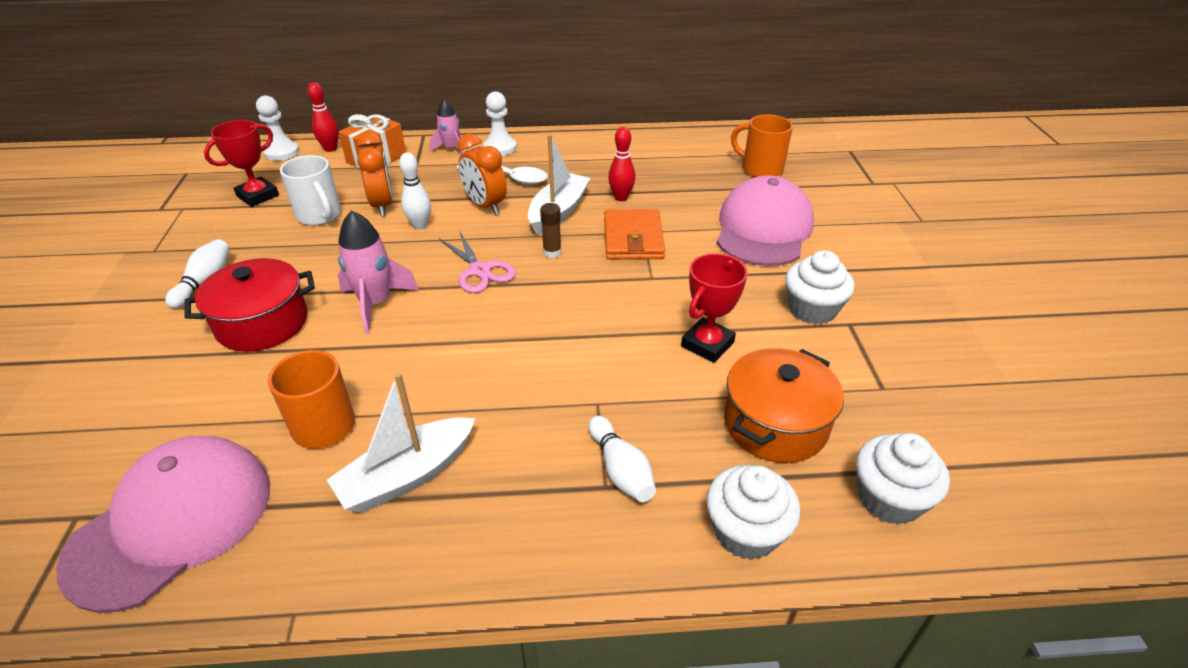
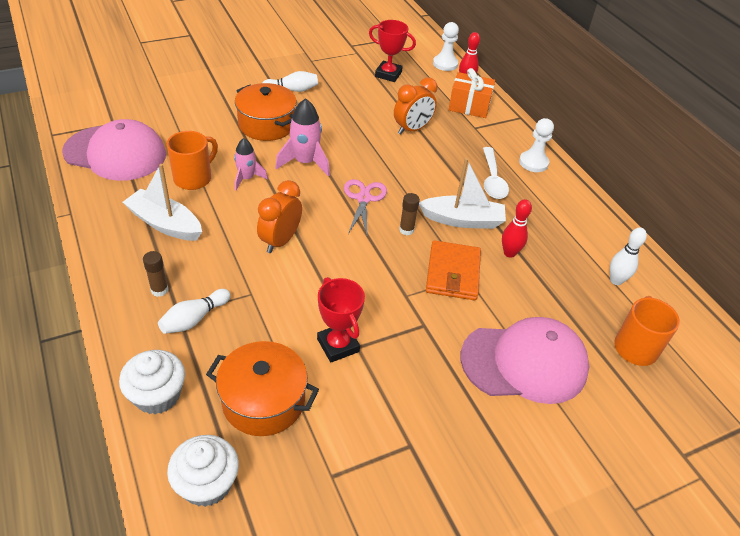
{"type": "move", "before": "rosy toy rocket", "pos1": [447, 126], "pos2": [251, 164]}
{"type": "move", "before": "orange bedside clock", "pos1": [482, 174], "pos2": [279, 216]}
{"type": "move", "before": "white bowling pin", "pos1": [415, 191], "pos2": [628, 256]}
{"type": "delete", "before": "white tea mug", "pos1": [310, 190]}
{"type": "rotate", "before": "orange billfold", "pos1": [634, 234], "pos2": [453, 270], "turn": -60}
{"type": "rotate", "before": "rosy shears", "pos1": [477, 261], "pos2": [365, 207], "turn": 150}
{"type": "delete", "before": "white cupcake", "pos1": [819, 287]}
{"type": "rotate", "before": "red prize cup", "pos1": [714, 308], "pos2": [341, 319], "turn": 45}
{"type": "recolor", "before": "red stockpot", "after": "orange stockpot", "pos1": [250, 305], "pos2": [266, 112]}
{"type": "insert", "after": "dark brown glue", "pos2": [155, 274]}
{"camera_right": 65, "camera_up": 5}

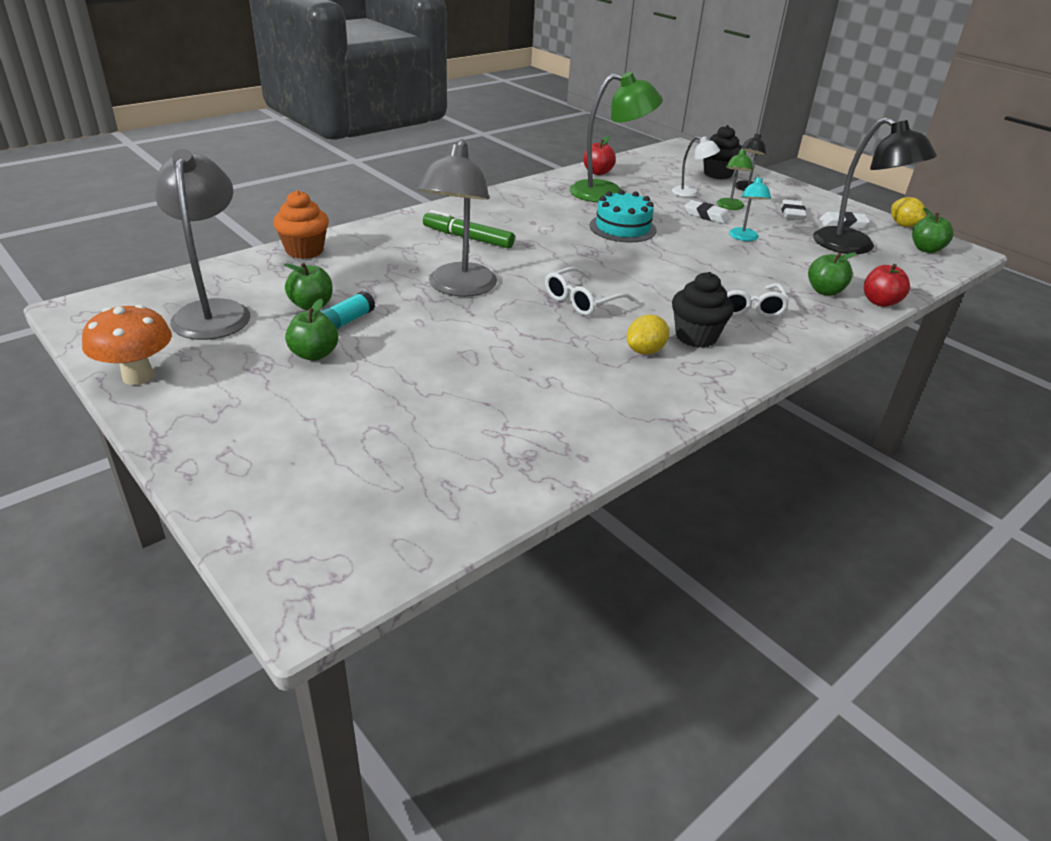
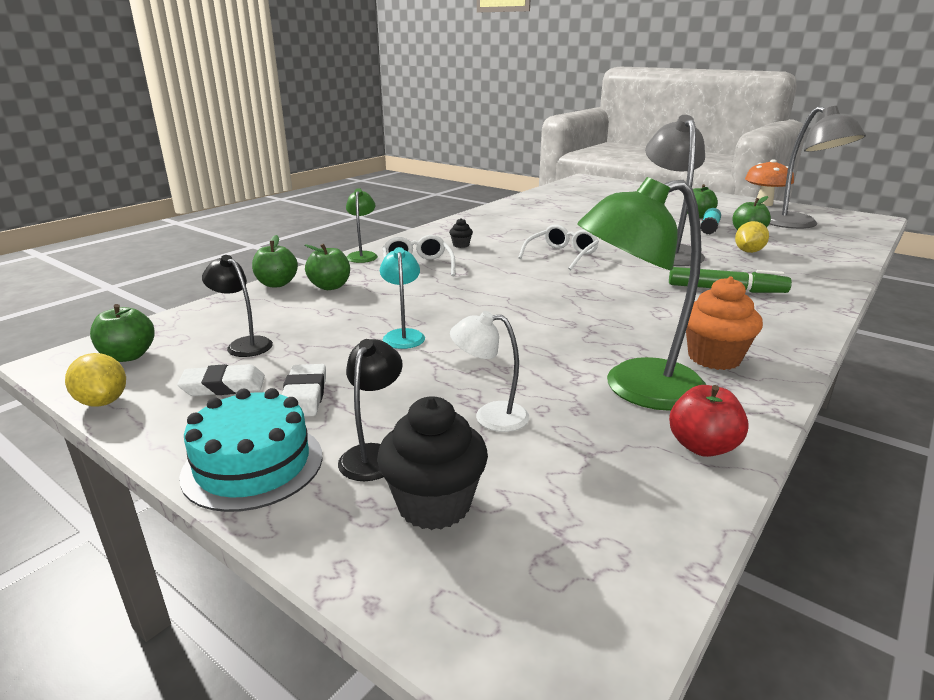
{"type": "resize", "before": "black reading lamp", "pos1": [875, 185], "pos2": [237, 306], "scale": 0.5}
{"type": "move", "before": "leaf-green reading lamp", "pos1": [735, 179], "pos2": [362, 225]}
{"type": "move", "before": "orange cupcake", "pos1": [301, 224], "pos2": [724, 323]}
{"type": "move", "before": "turquoise layer cake", "pos1": [623, 216], "pos2": [251, 450]}
{"type": "delete", "before": "white pencil eraser", "pos1": [708, 212]}
{"type": "recolor", "before": "red apple", "after": "leaf-green apple", "pos1": [887, 285], "pos2": [275, 261]}
{"type": "resize", "before": "black cupcake", "pos1": [703, 310], "pos2": [461, 233], "scale": 0.49}
{"type": "move", "before": "bright yellow lemon", "pos1": [648, 335], "pos2": [752, 237]}
{"camera_right": 170, "camera_up": -10}

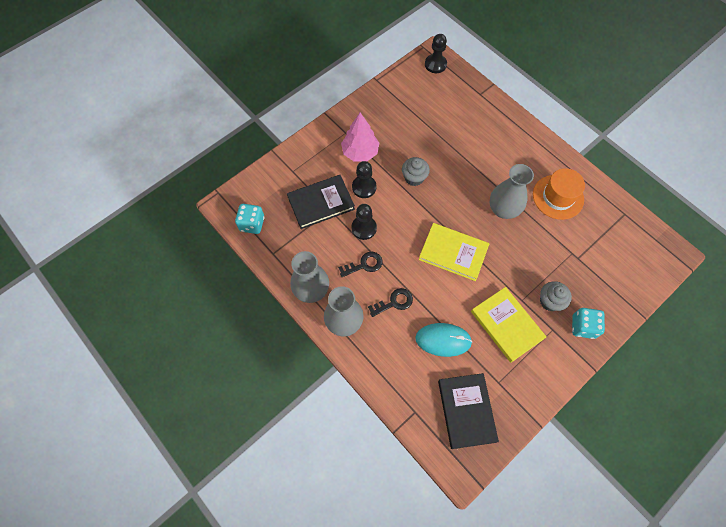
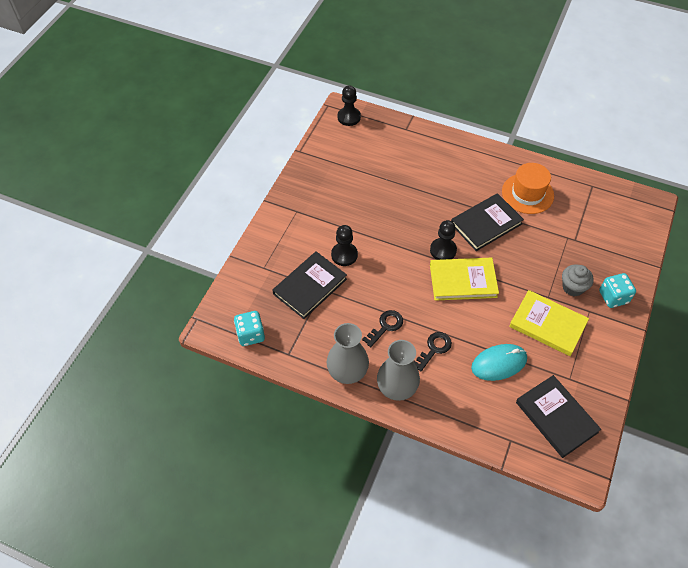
{"type": "delete", "before": "rosy fir tree", "pos1": [360, 137]}
{"type": "delete", "before": "grey cupcake", "pos1": [416, 171]}
{"type": "replace", "before": "grey flower vase", "after": "black hardcover", "pos1": [512, 191], "pos2": [487, 222]}
{"type": "move", "before": "black chess pawn", "pos1": [364, 222], "pos2": [443, 240]}
{"camera_right": -25, "camera_up": -10}

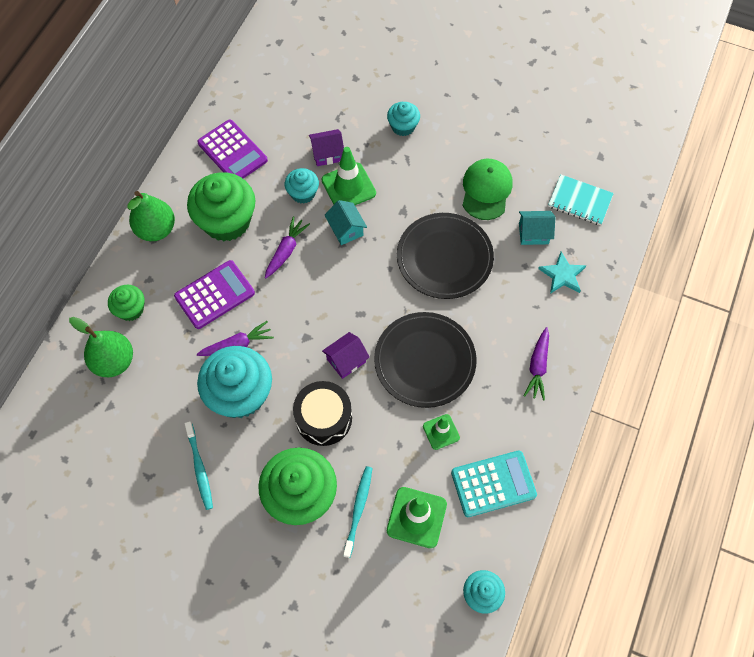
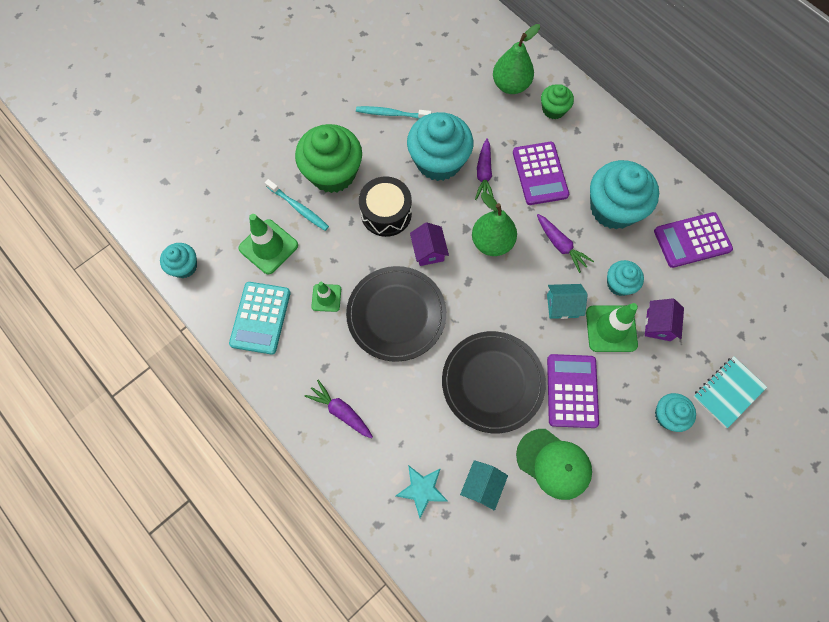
{"type": "recolor", "before": "leaf-green cupcake", "after": "turquoise cupcake", "pos1": [221, 206], "pos2": [624, 194]}
{"type": "move", "before": "turquoise exercise book", "pos1": [581, 200], "pos2": [730, 392]}
{"type": "move", "before": "leaf-green toy pear", "pos1": [151, 216], "pos2": [494, 224]}
{"type": "insert", "after": "royal purple calculator", "pos2": [573, 391]}
{"camera_right": 115, "camera_up": 5}

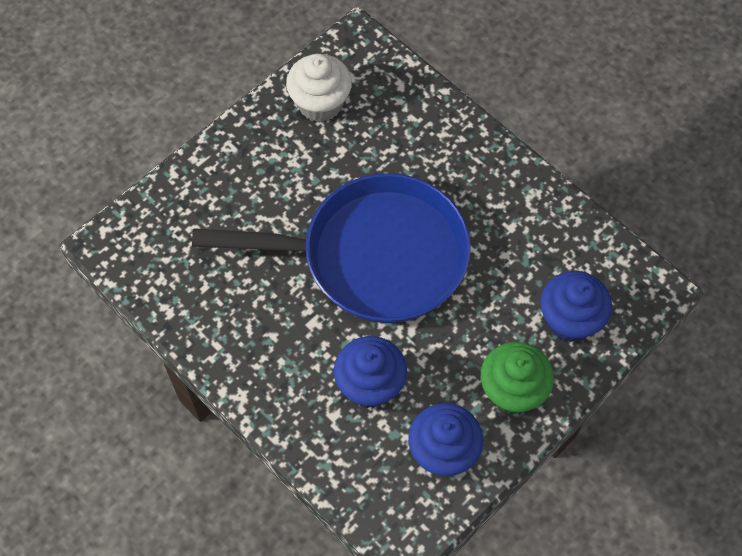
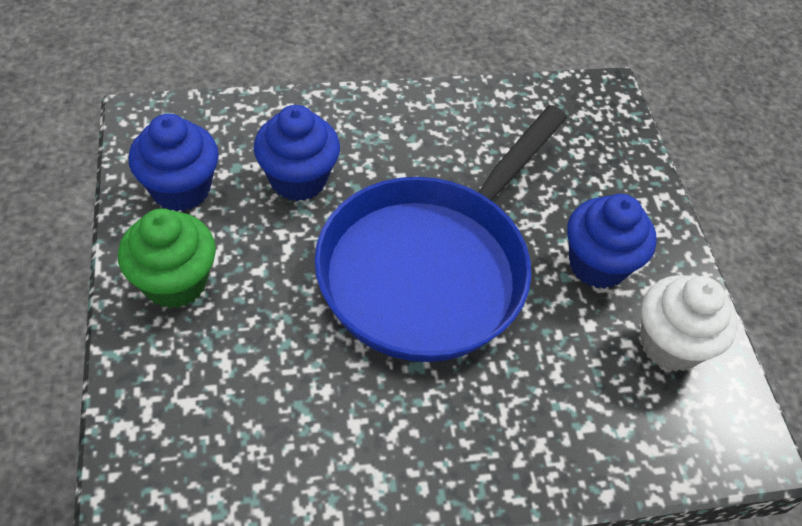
{"type": "move", "before": "royal blue cupcake", "pos1": [576, 306], "pos2": [612, 241]}
{"camera_right": 120, "camera_up": -10}

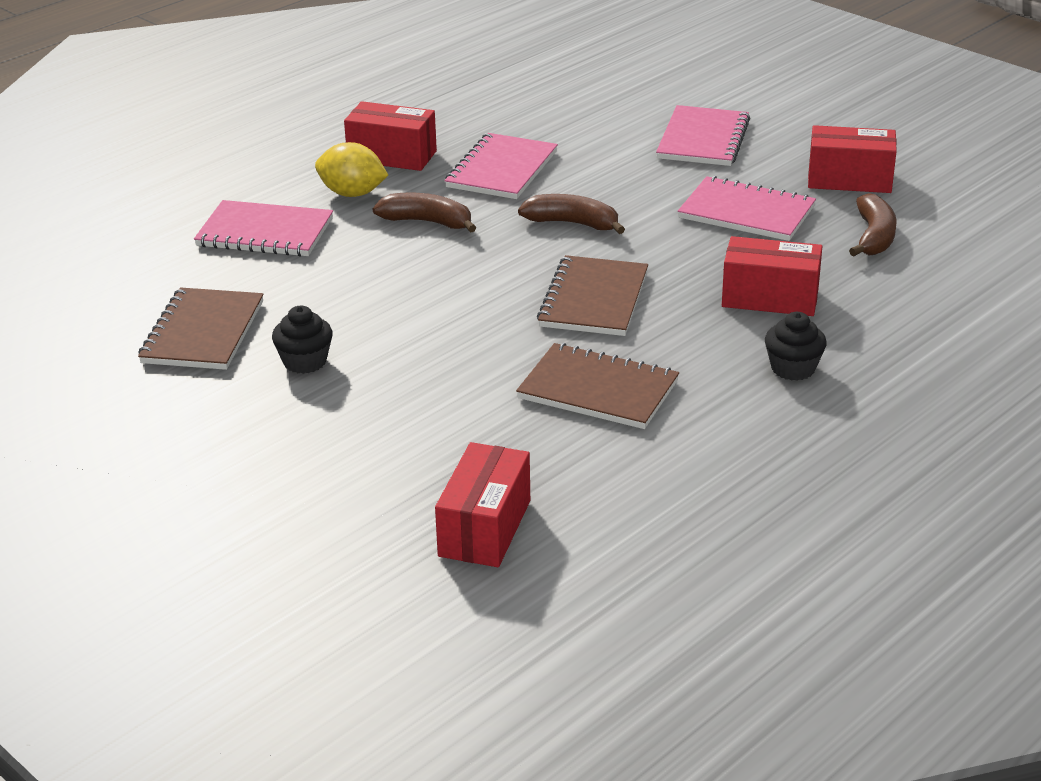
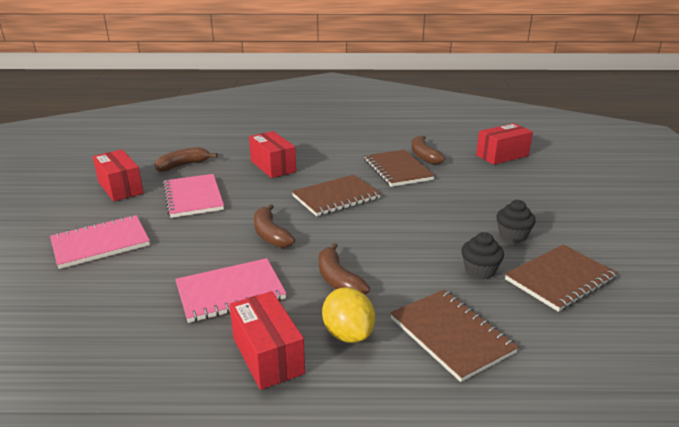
{"type": "recolor", "before": "rosy exercise book", "after": "dark brown exercise book", "pos1": [263, 228], "pos2": [454, 336]}
{"type": "move", "before": "black cupcake", "pos1": [796, 346], "pos2": [482, 255]}
{"type": "insert", "after": "dark brown banana", "pos2": [428, 150]}
{"camera_right": -135, "camera_up": -5}

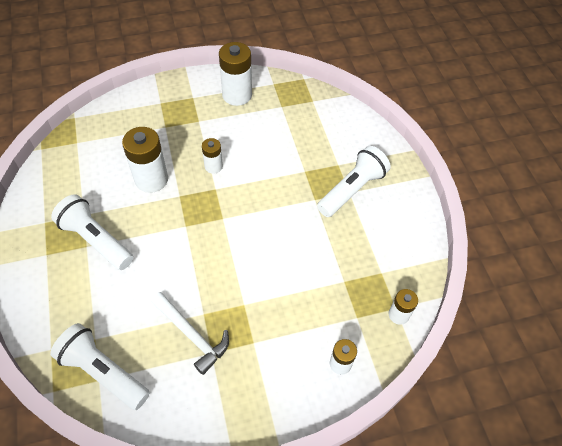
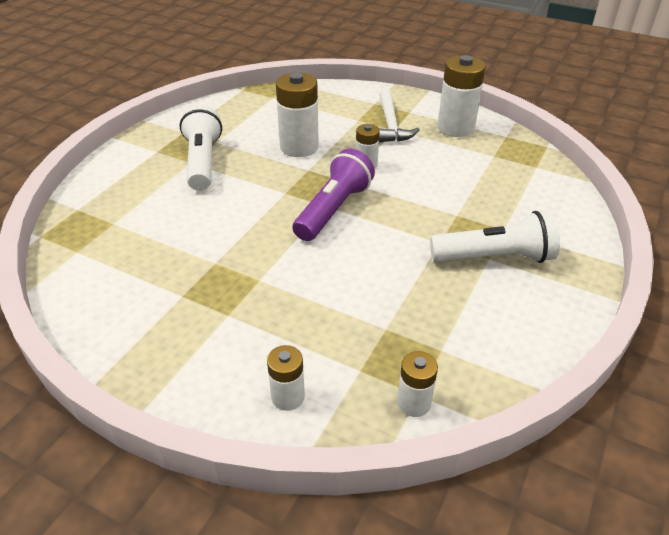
{"type": "move", "before": "white carpenter's hammer", "pos1": [190, 333], "pos2": [399, 115]}
{"type": "delete", "before": "white flashlight", "pos1": [100, 366]}
{"type": "insert", "after": "royal purple flashlight", "pos2": [334, 195]}
{"camera_right": 45, "camera_up": -15}

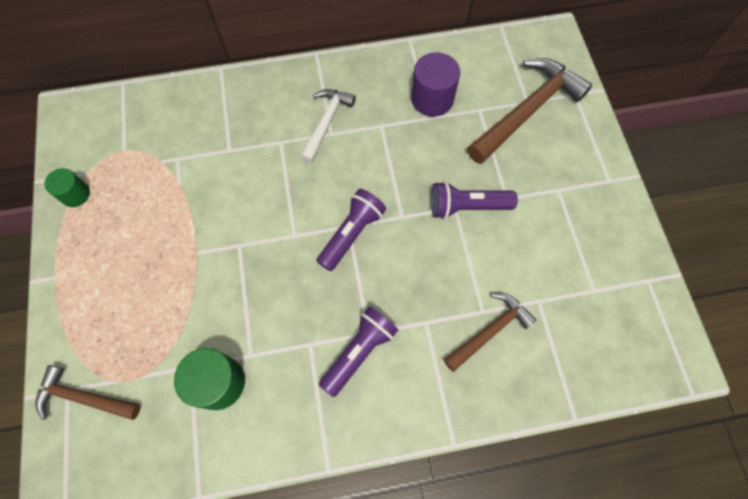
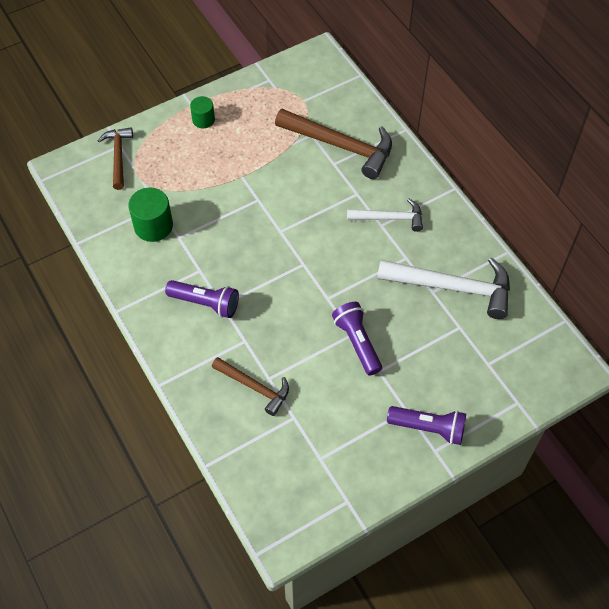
{"type": "replace", "before": "royal purple cylinder shape", "after": "white carpenter's hammer", "pos1": [435, 84], "pos2": [443, 288]}
{"type": "move", "before": "dark brown carpenter's hammer", "pos1": [529, 111], "pos2": [333, 144]}
{"type": "move", "before": "leaf-green cylinder shape", "pos1": [67, 187], "pos2": [202, 112]}
{"type": "move", "before": "royal purple flashlight", "pos1": [351, 230], "pos2": [426, 425]}
{"camera_right": 70, "camera_up": -10}

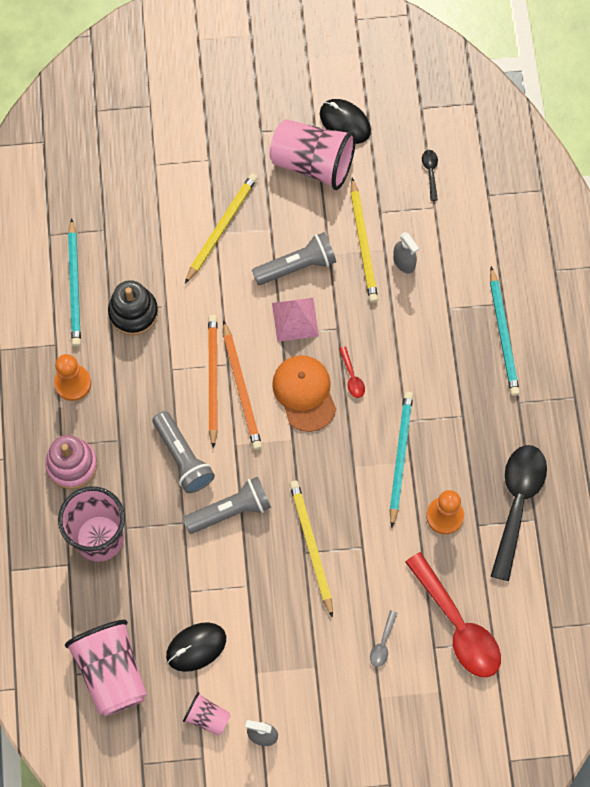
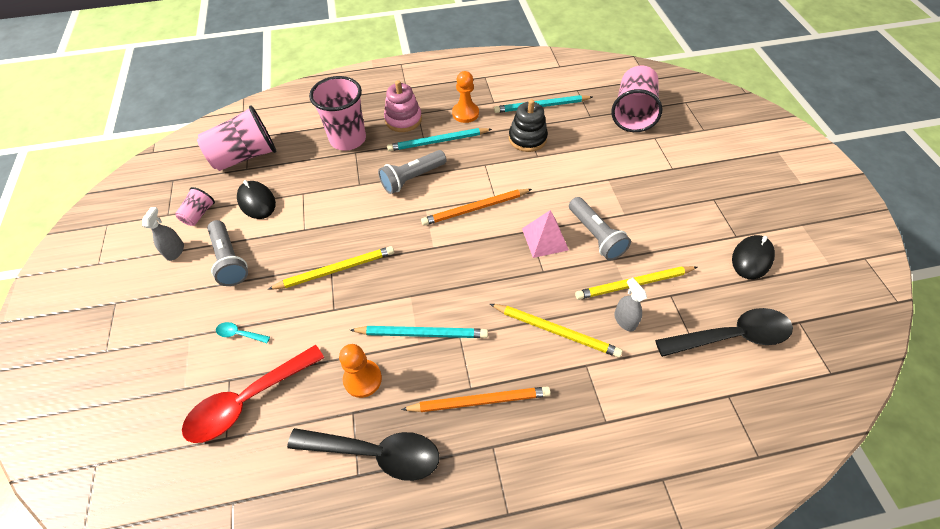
{"type": "move", "before": "rosy beaker", "pos1": [312, 154], "pos2": [637, 98]}
{"type": "resize", "before": "black spoon", "pos1": [430, 175], "pos2": [724, 332], "scale": 2.41}
{"type": "move", "before": "bright yellow wooden pencil", "pos1": [221, 228], "pos2": [556, 331]}
{"type": "rotate", "before": "grey spray bottle", "pos1": [406, 253], "pos2": [630, 304], "turn": 105}
{"type": "move", "before": "turquoise wooden pencil", "pos1": [505, 331], "pos2": [439, 139]}
{"type": "move", "before": "orange wooden pencil", "pos1": [213, 381], "pos2": [476, 399]}
{"type": "delete", "before": "red spoon", "pos1": [352, 372]}
{"type": "delete", "before": "orange baseball cap", "pos1": [304, 393]}
{"type": "move", "before": "grey flashlight", "pos1": [227, 505], "pos2": [227, 253]}
{"type": "recolor", "before": "grey spoon", "after": "turquoise spoon", "pos1": [383, 639], "pos2": [243, 332]}
{"camera_right": 85, "camera_up": -15}

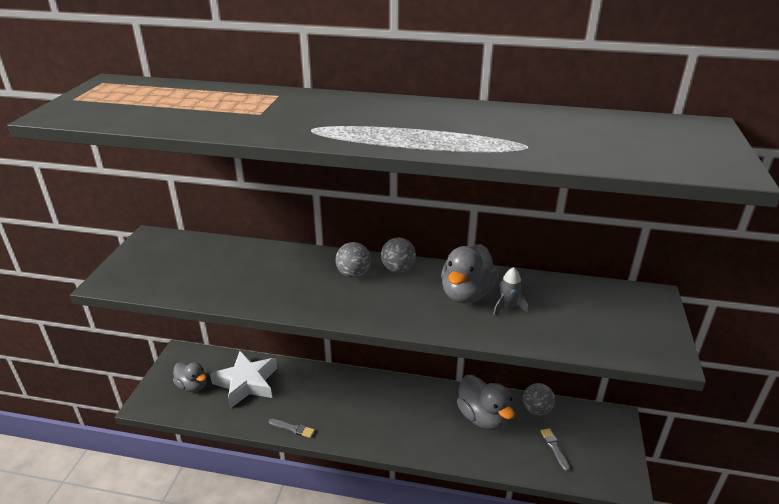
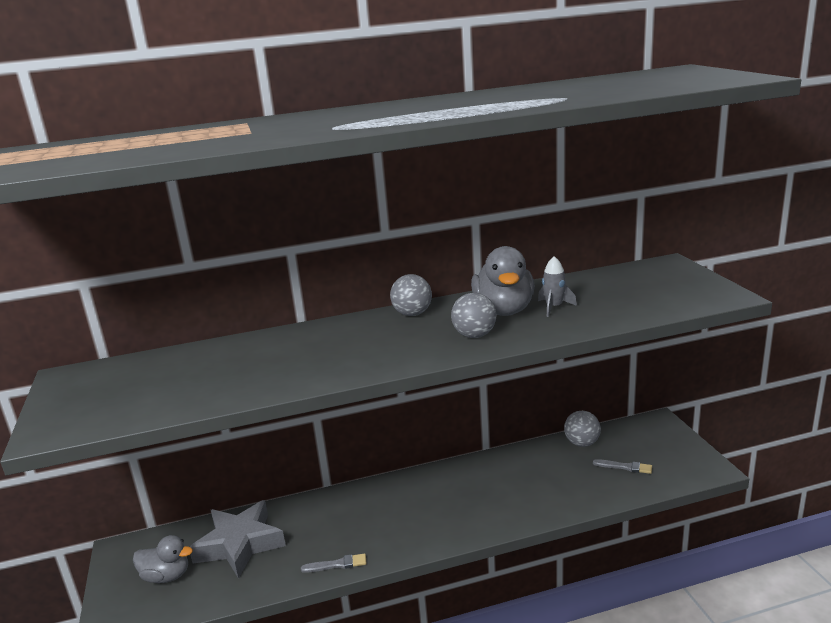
{"type": "move", "before": "grey sphere", "pos1": [353, 260], "pos2": [474, 315]}
{"type": "recolor", "before": "white five-pointed star", "after": "grey five-pointed star", "pos1": [243, 380], "pos2": [238, 539]}
{"type": "delete", "before": "grey toy duck", "pos1": [486, 402]}
{"type": "rotate", "before": "grey paint brush", "pos1": [555, 449], "pos2": [622, 466], "turn": 150}
{"camera_right": -25, "camera_up": -10}

